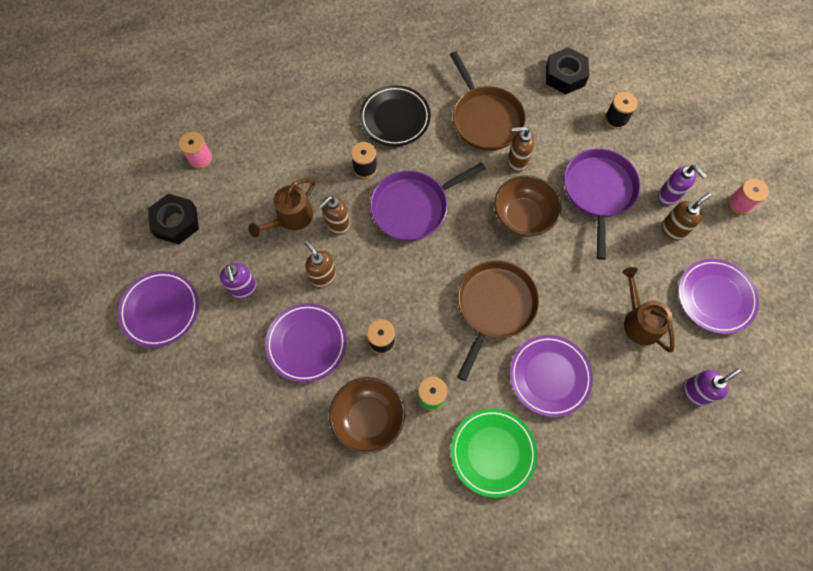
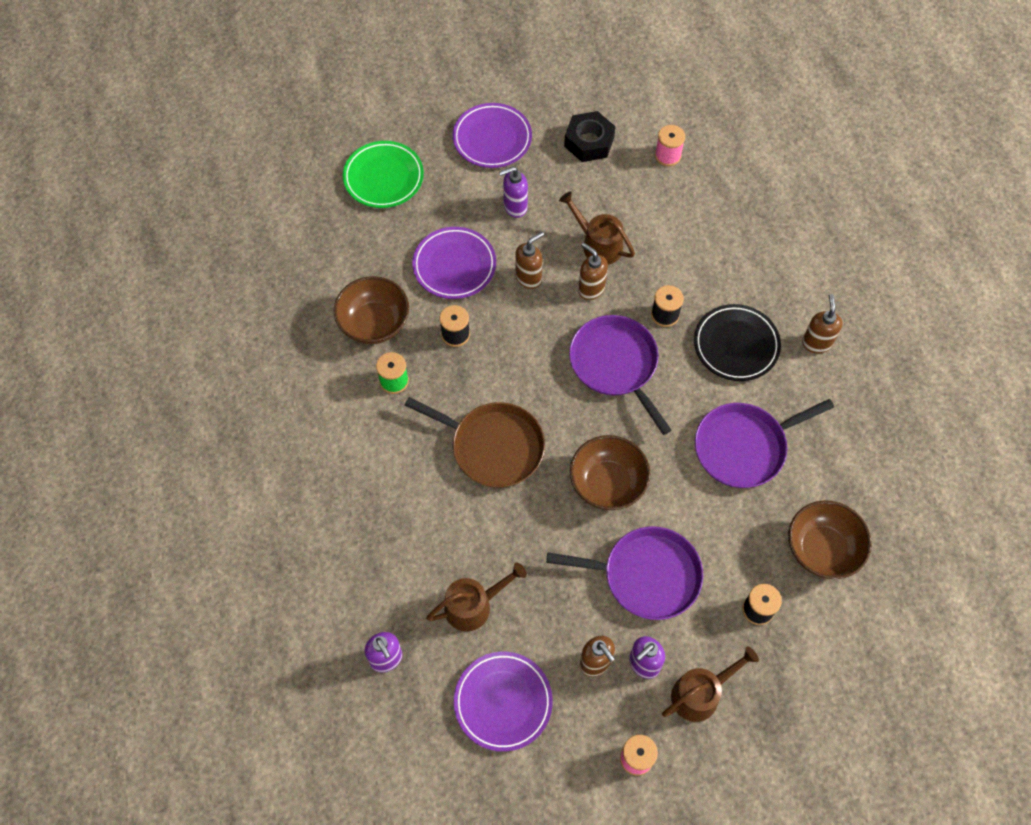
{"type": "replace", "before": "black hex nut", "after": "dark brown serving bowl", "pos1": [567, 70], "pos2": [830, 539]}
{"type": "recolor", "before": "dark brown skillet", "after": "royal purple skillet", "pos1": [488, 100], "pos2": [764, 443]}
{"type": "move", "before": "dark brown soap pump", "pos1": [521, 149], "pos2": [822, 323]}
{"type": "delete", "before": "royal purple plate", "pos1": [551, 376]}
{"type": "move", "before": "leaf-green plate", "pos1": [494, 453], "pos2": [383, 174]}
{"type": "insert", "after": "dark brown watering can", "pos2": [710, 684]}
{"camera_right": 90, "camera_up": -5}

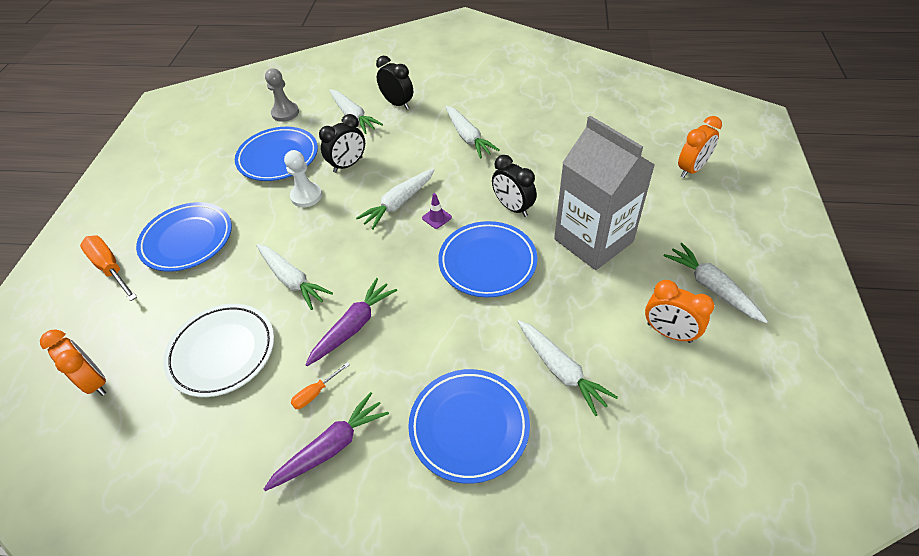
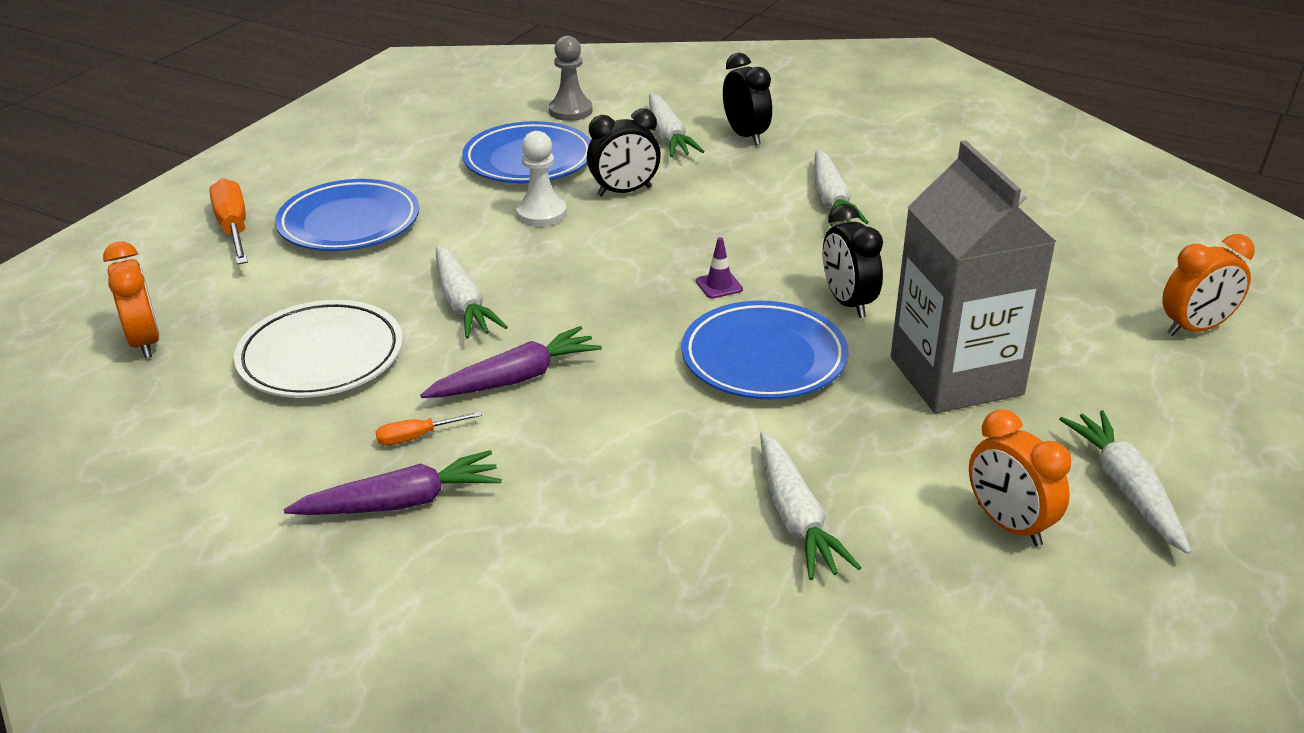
{"type": "delete", "before": "white toy carrot", "pos1": [395, 199]}
{"type": "delete", "before": "royal blue plate", "pos1": [469, 426]}
{"camera_right": 20, "camera_up": -15}

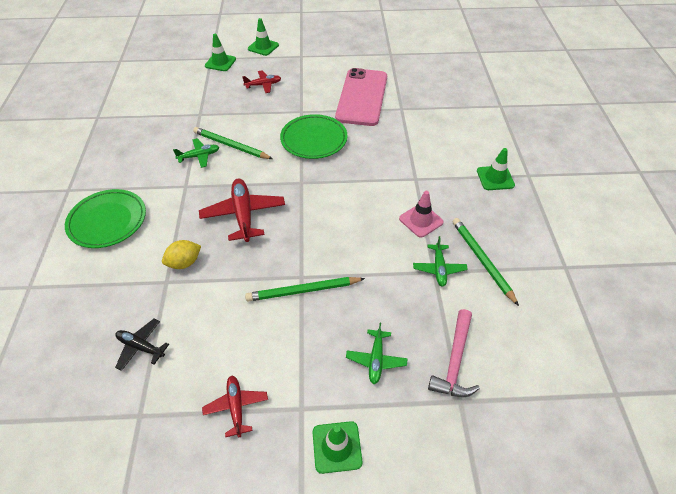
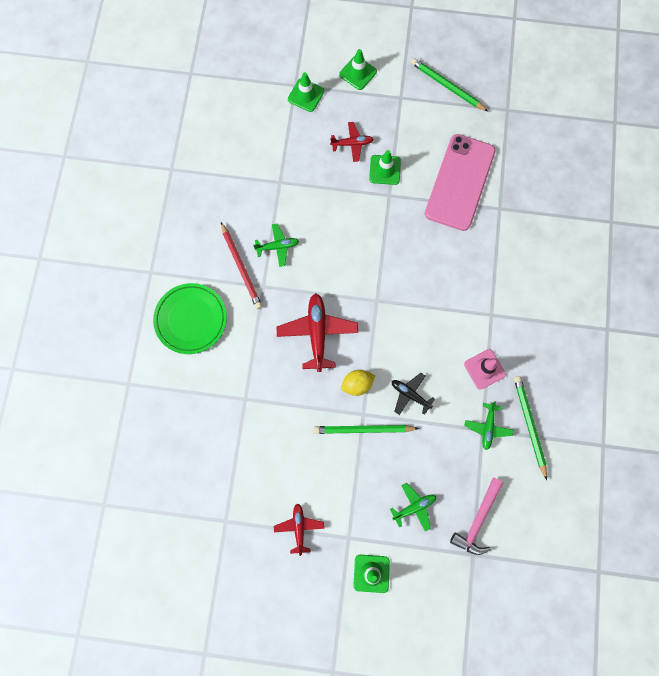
{"type": "delete", "before": "leaf-green plate", "pos1": [314, 136]}
{"type": "move", "before": "leaf-green wooden pencil", "pos1": [233, 143], "pos2": [449, 85]}
{"type": "move", "before": "leaf-green safety cone", "pos1": [496, 169], "pos2": [385, 167]}
{"type": "move", "before": "bright yellow lemon", "pos1": [181, 254], "pos2": [358, 383]}
{"type": "move", "before": "black toy plane", "pos1": [142, 345], "pos2": [413, 394]}
{"type": "rotate", "before": "leaf-green toy plane", "pos1": [376, 353], "pos2": [413, 507], "turn": -135}
{"type": "insert", "after": "red wooden pencil", "pos2": [241, 265]}
{"camera_right": 10, "camera_up": 25}

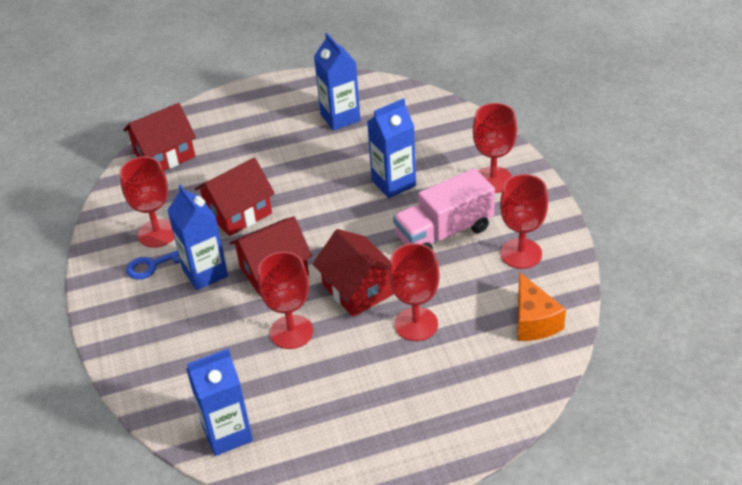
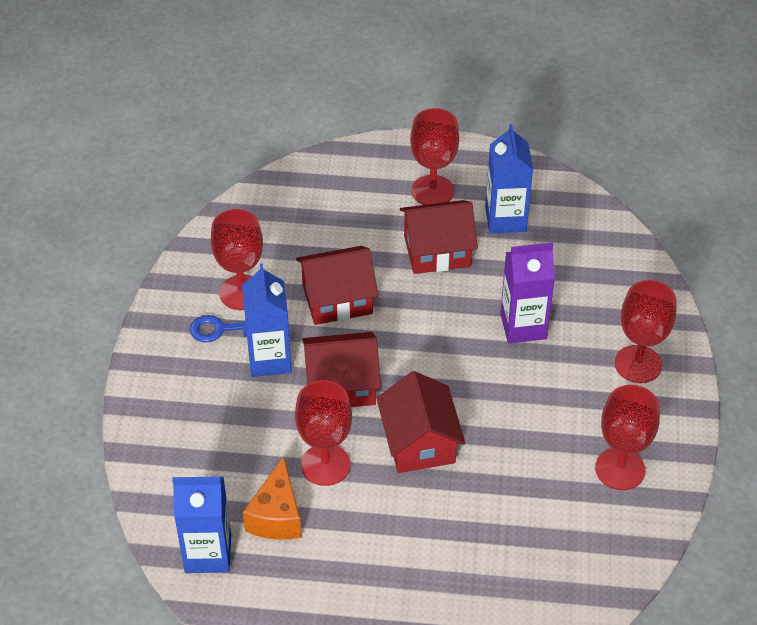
{"type": "recolor", "before": "royal blue milk carton", "after": "royal purple milk carton", "pos1": [391, 148], "pos2": [527, 292]}
{"type": "move", "before": "red toy house", "pos1": [159, 137], "pos2": [439, 237]}
{"type": "delete", "before": "rosy lorry", "pos1": [444, 209]}
{"type": "move", "before": "red goblet", "pos1": [414, 292], "pos2": [434, 156]}
{"type": "move", "before": "orange piece of cheese", "pos1": [542, 307], "pos2": [272, 498]}
{"camera_right": 20, "camera_up": 5}

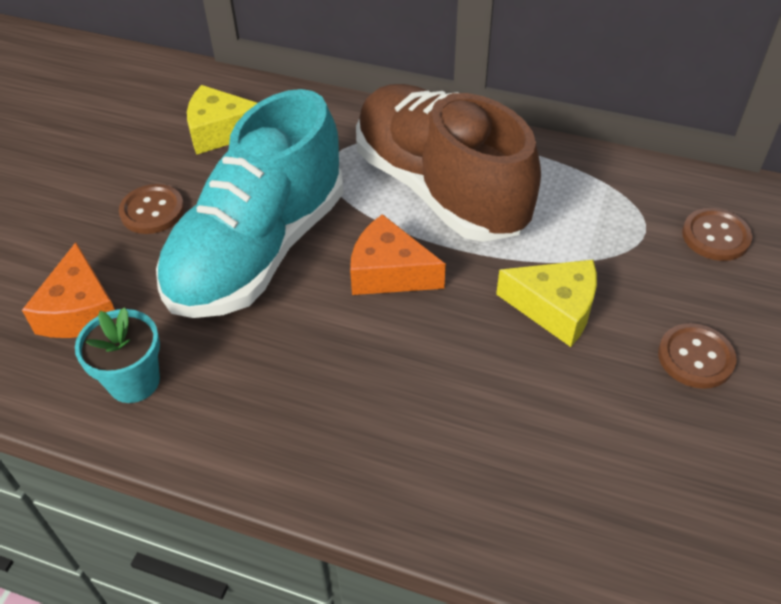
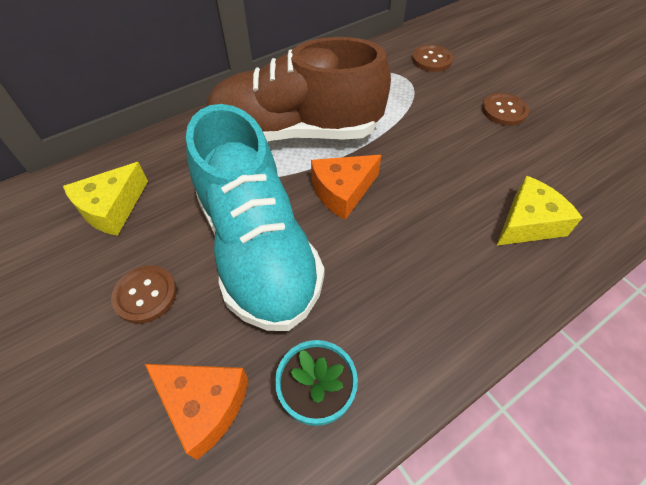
{"type": "move", "before": "bright yellow piece of cheese", "pos1": [546, 303], "pos2": [539, 211]}
{"camera_right": -55, "camera_up": 5}

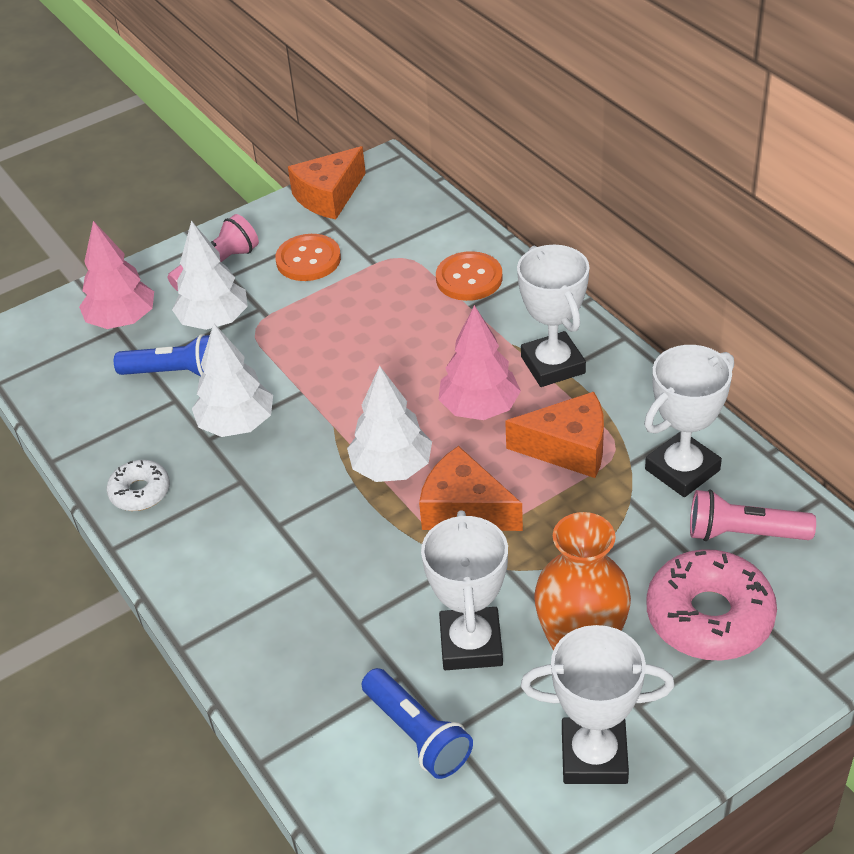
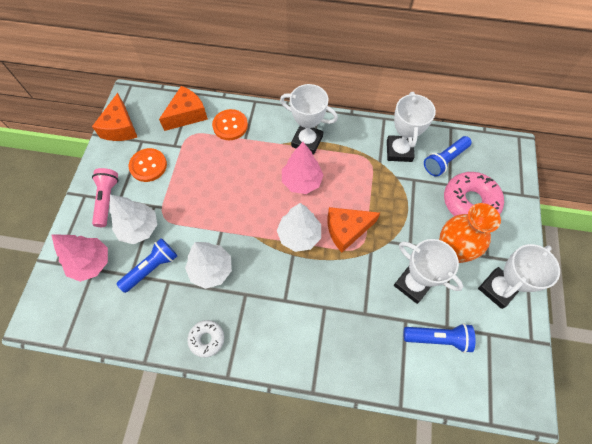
{"type": "move", "before": "orange piece of cheese", "pos1": [554, 435], "pos2": [183, 108]}
{"type": "recolor", "before": "rosy flashlight", "after": "royal blue flashlight", "pos1": [753, 515], "pos2": [448, 156]}
{"camera_right": -50, "camera_up": 20}

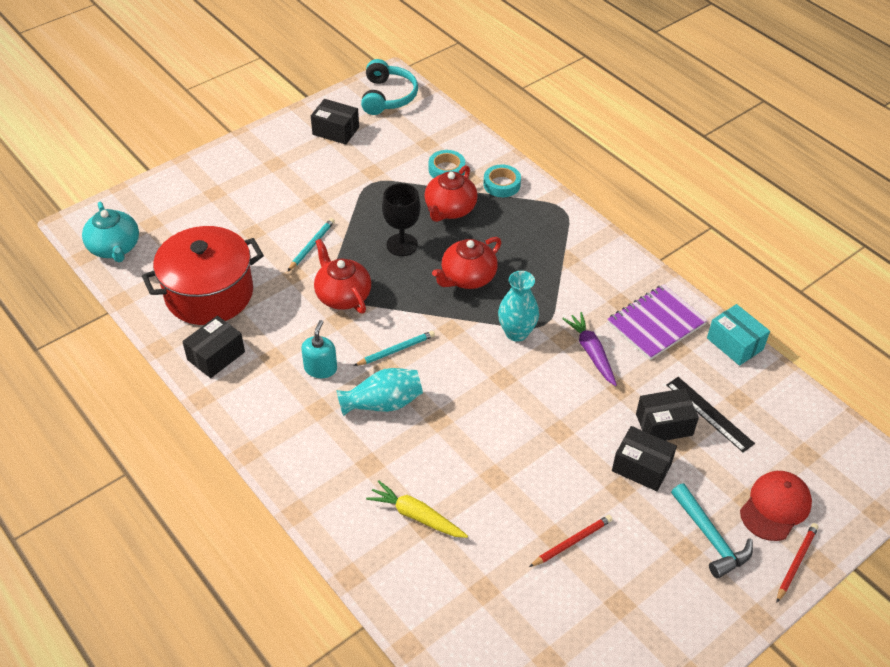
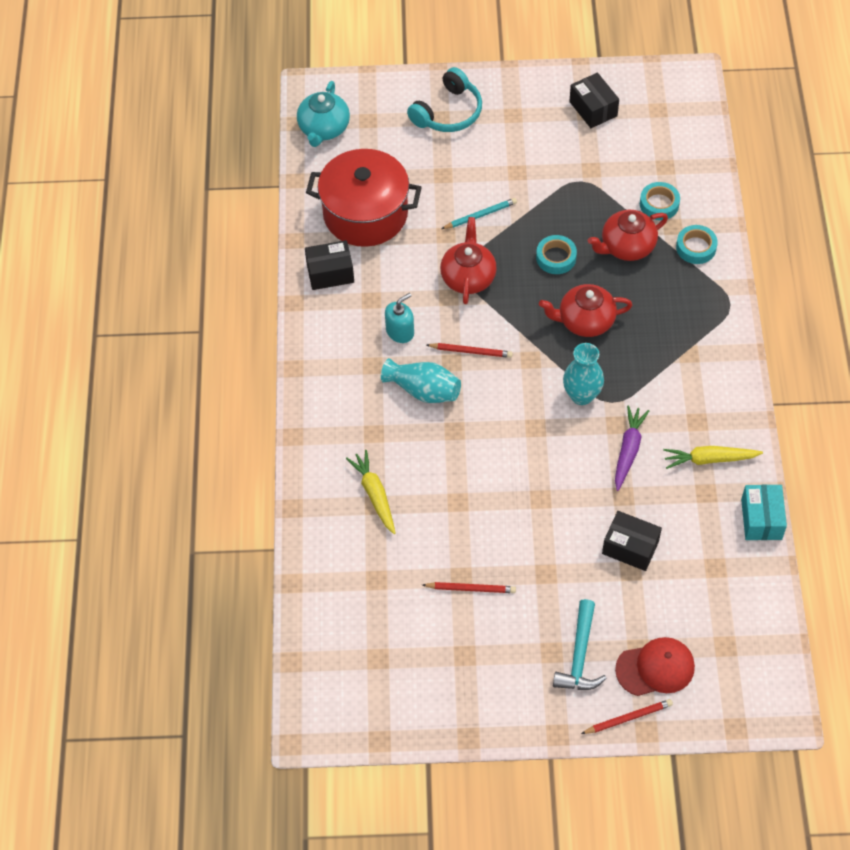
{"type": "move", "before": "turquoise headphones", "pos1": [389, 87], "pos2": [444, 99]}
{"type": "replace", "before": "black goblet", "after": "turquoise sticky tape", "pos1": [401, 219], "pos2": [556, 254]}
{"type": "replace", "before": "royal purple exercise book", "after": "bright yellow toy carrot", "pos1": [657, 322], "pos2": [713, 457]}
{"type": "recolor", "before": "turquoise wooden pencil", "after": "red wooden pencil", "pos1": [394, 348], "pos2": [470, 350]}
{"type": "delete", "before": "black straightedge", "pos1": [711, 414]}
{"type": "delete", "before": "black parcel", "pos1": [644, 458]}
{"camera_right": 40, "camera_up": 10}

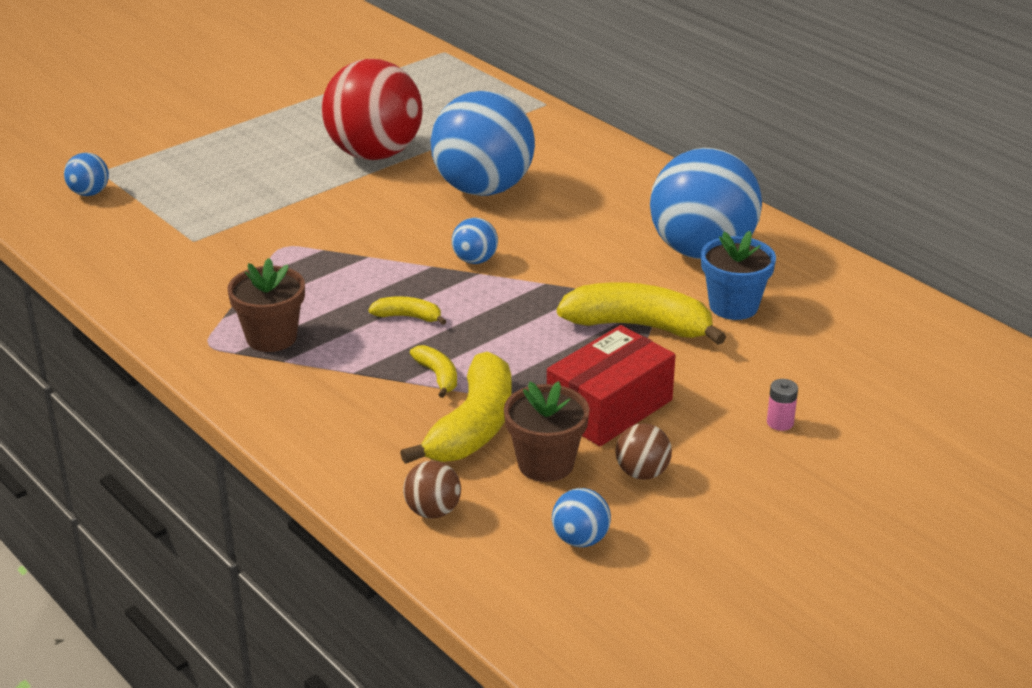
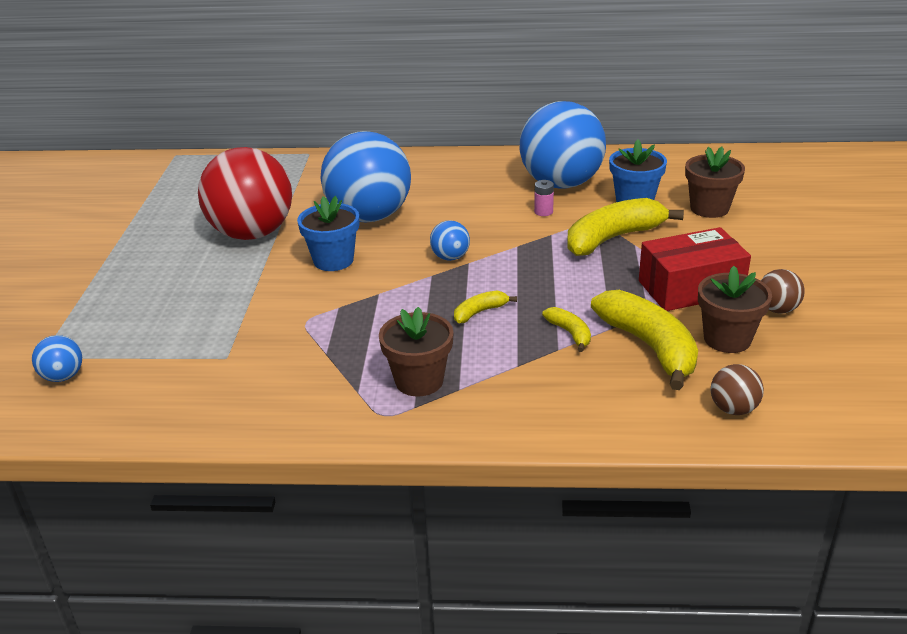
{"type": "rotate", "before": "red parcel", "pos1": [611, 385], "pos2": [695, 269], "turn": 75}
{"type": "rotate", "before": "bright yellow banana", "pos1": [433, 371], "pos2": [566, 329], "turn": 45}
{"type": "move", "before": "rosy power cell", "pos1": [782, 405], "pos2": [544, 198]}
{"type": "delete", "before": "royal blue sphere", "pos1": [581, 517]}
{"type": "insert", "after": "dark brown potted plant", "pos2": [715, 182]}
{"type": "insert", "after": "royal blue potted plant", "pos2": [328, 233]}
{"camera_right": -45, "camera_up": 0}

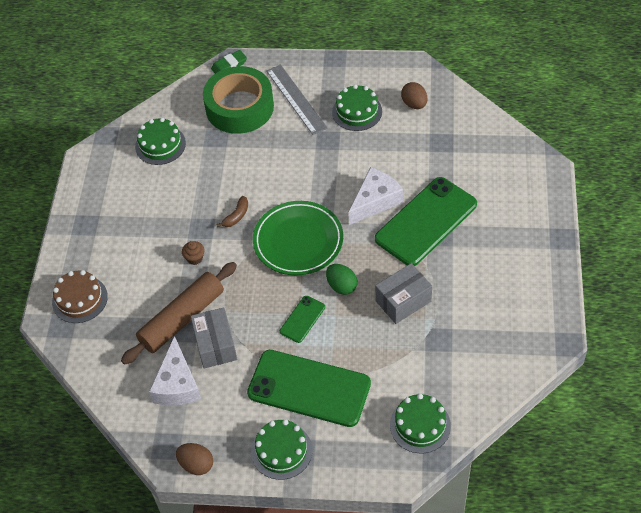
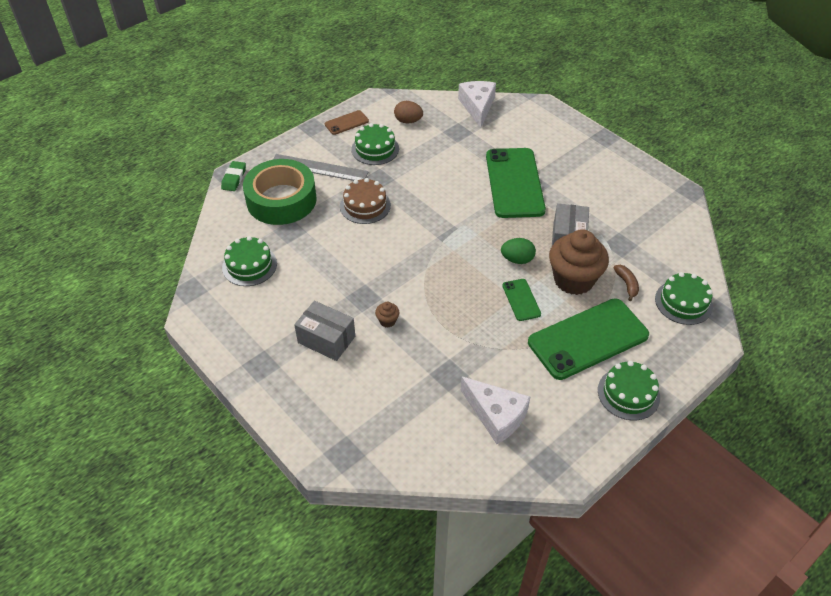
{"type": "move", "before": "white piece of cheese", "pos1": [375, 196], "pos2": [477, 104]}
{"type": "move", "before": "dark brown banana", "pos1": [232, 211], "pos2": [626, 283]}
{"type": "delete", "before": "leaf-green plate", "pos1": [298, 238]}
{"type": "delete", "before": "dark brown dough roller", "pos1": [179, 313]}
{"type": "move", "before": "dark brown layer cake", "pos1": [80, 296], "pos2": [365, 201]}
{"type": "move", "before": "grey parcel", "pos1": [214, 338], "pos2": [324, 331]}
{"type": "delete", "before": "dark brown egg", "pos1": [194, 459]}
{"type": "insert", "after": "dark brown smartphone", "pos2": [347, 122]}
{"type": "insert", "after": "dark brown cupcake", "pos2": [579, 262]}
{"camera_right": -50, "camera_up": -5}

